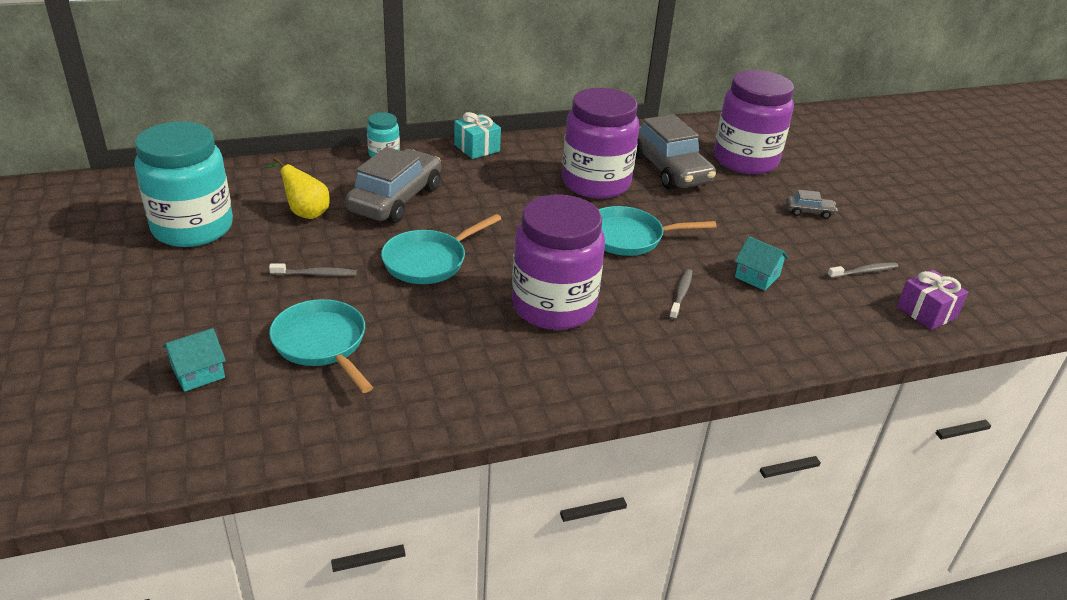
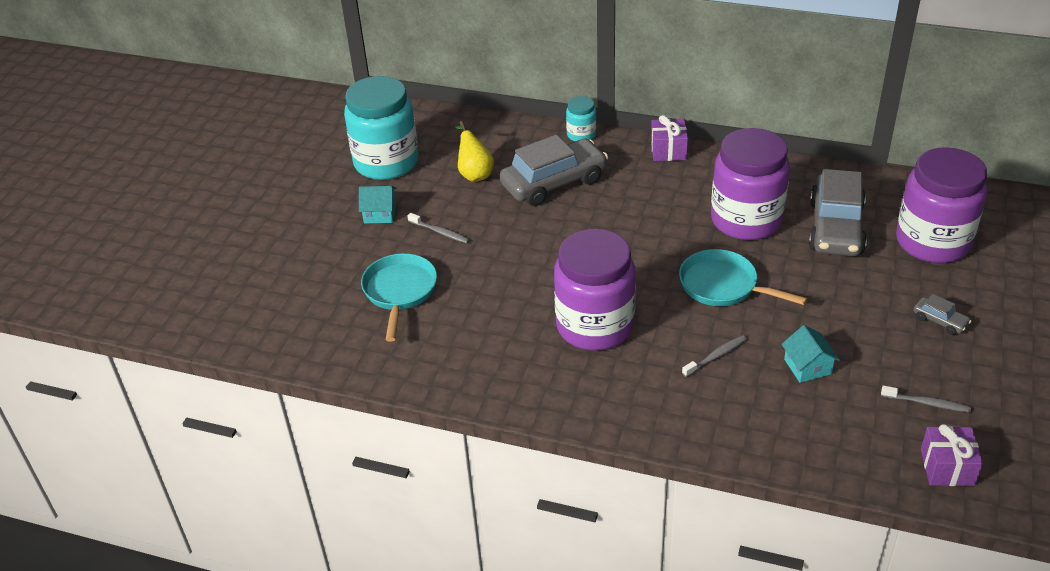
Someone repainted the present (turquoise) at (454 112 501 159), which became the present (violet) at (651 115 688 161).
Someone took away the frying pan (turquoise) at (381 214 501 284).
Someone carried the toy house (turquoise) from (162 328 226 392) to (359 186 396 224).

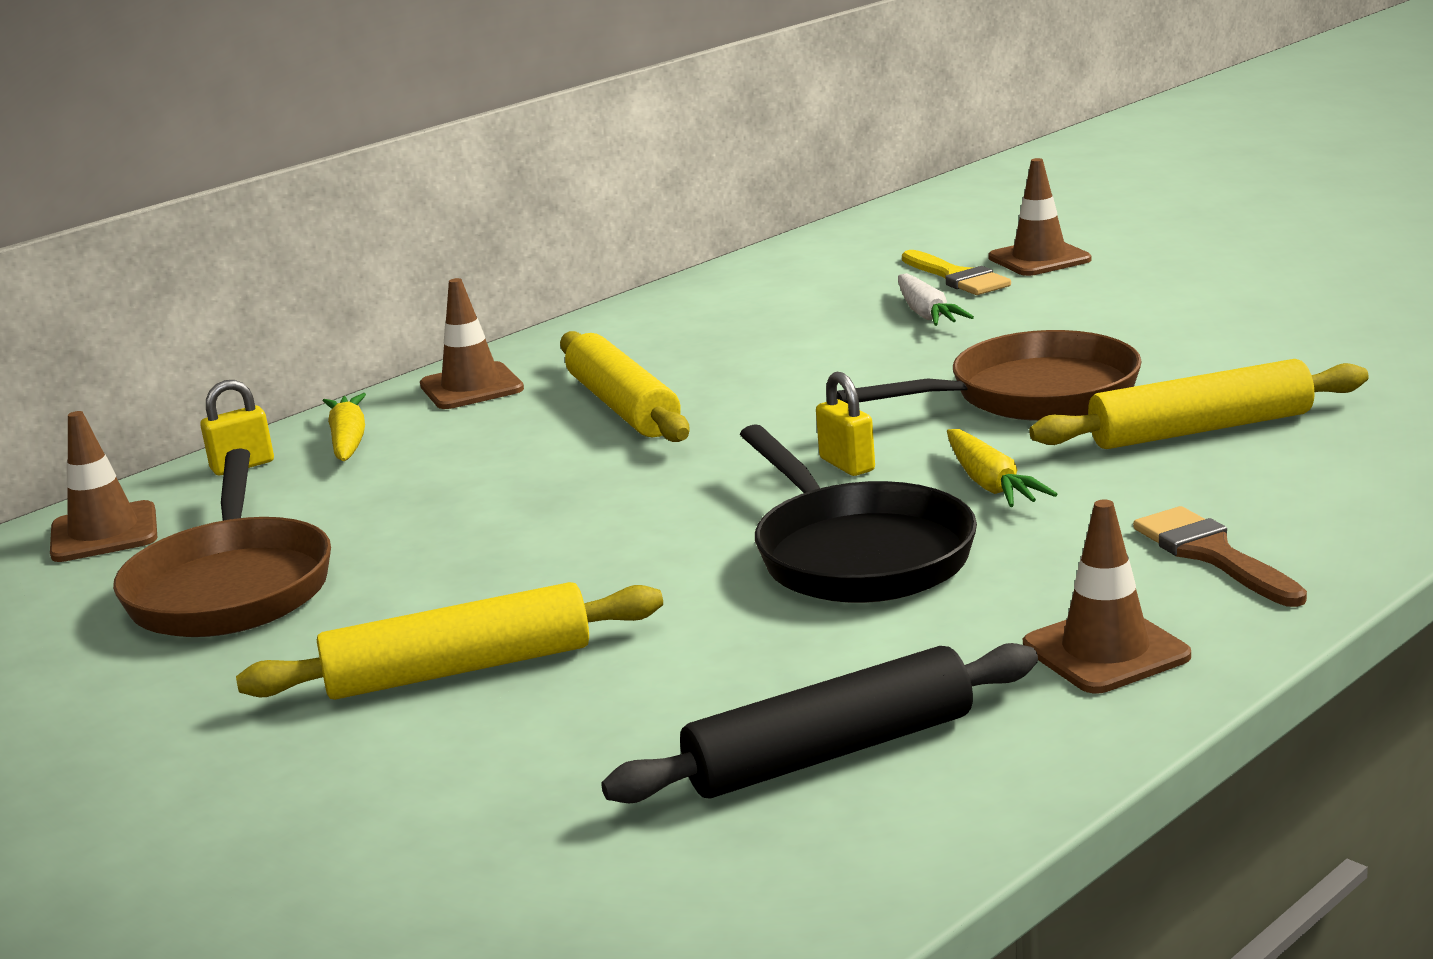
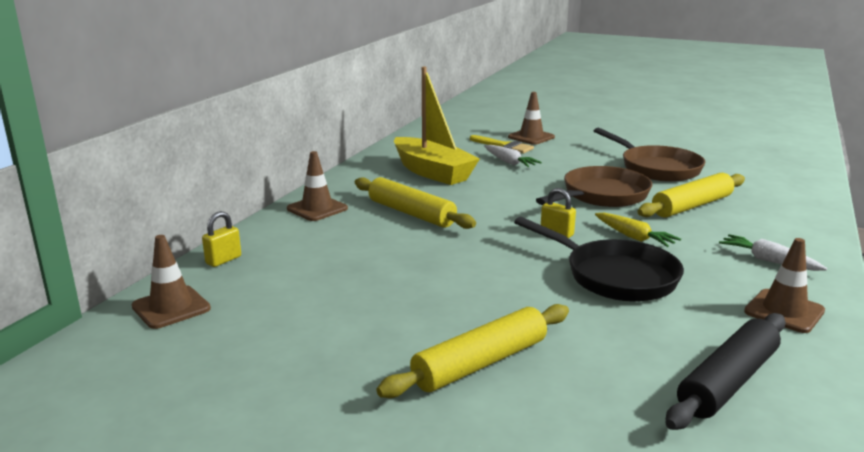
Someone took away the carrot (bright yellow) at (323 393 366 461).
Someone carried the frying pan (russet) from (113 448 331 637) to (594 128 705 182).
Someone swapped the brush (russet) at (1133 506 1307 607) for the carrot (white) at (719 234 827 271).
Someone put down the boat (bright yellow) at (394 67 480 185).

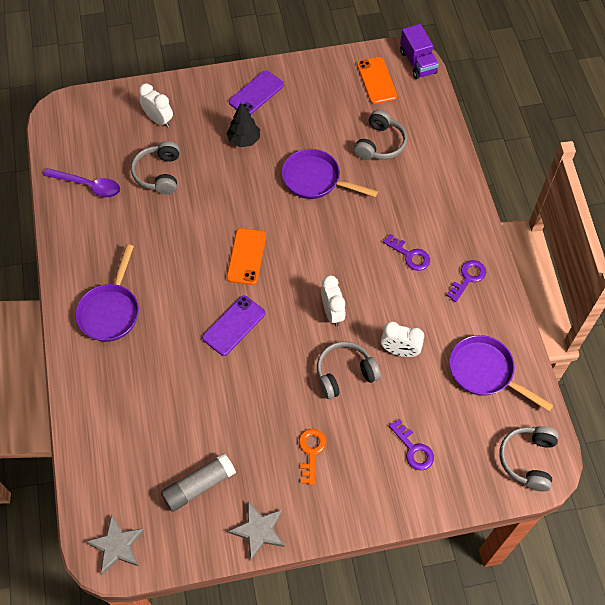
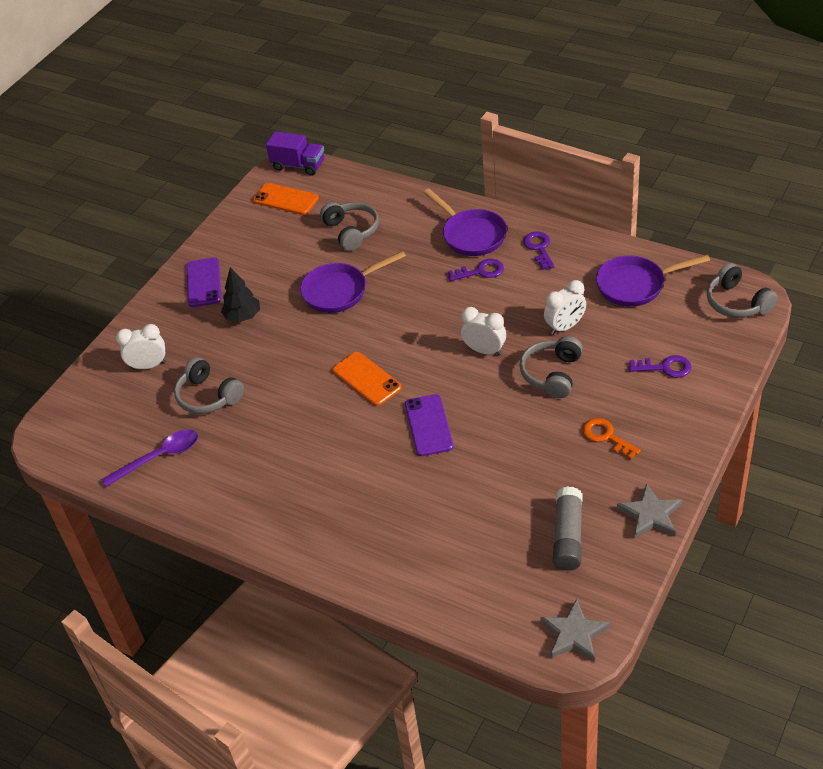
Someone carried the frying pan (violet) from (75 244 139 342) to (423 189 507 256).

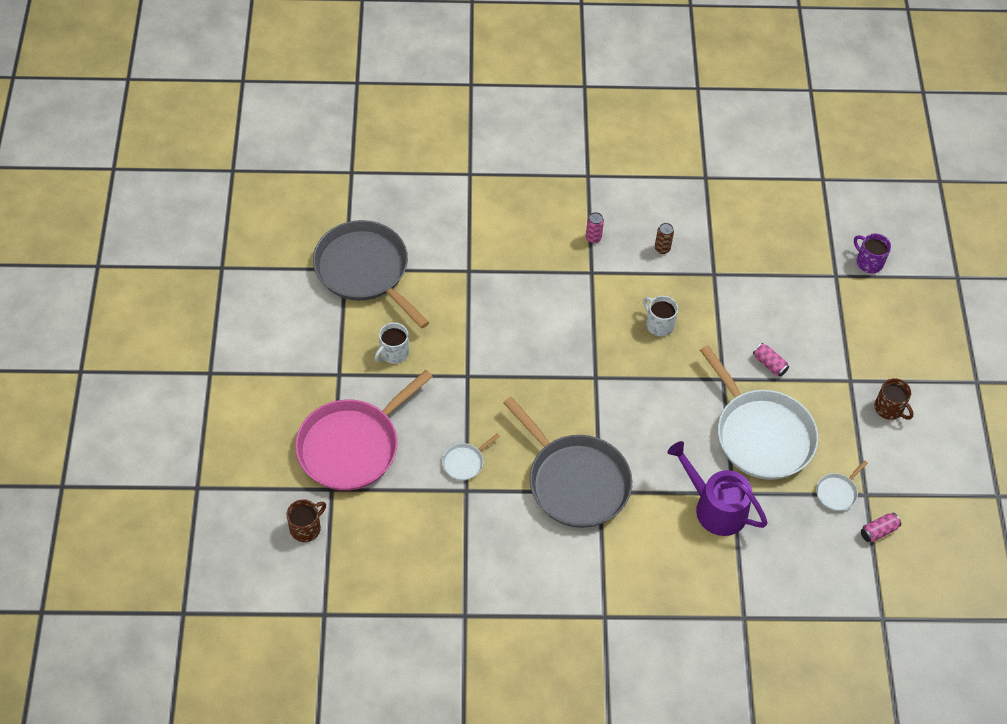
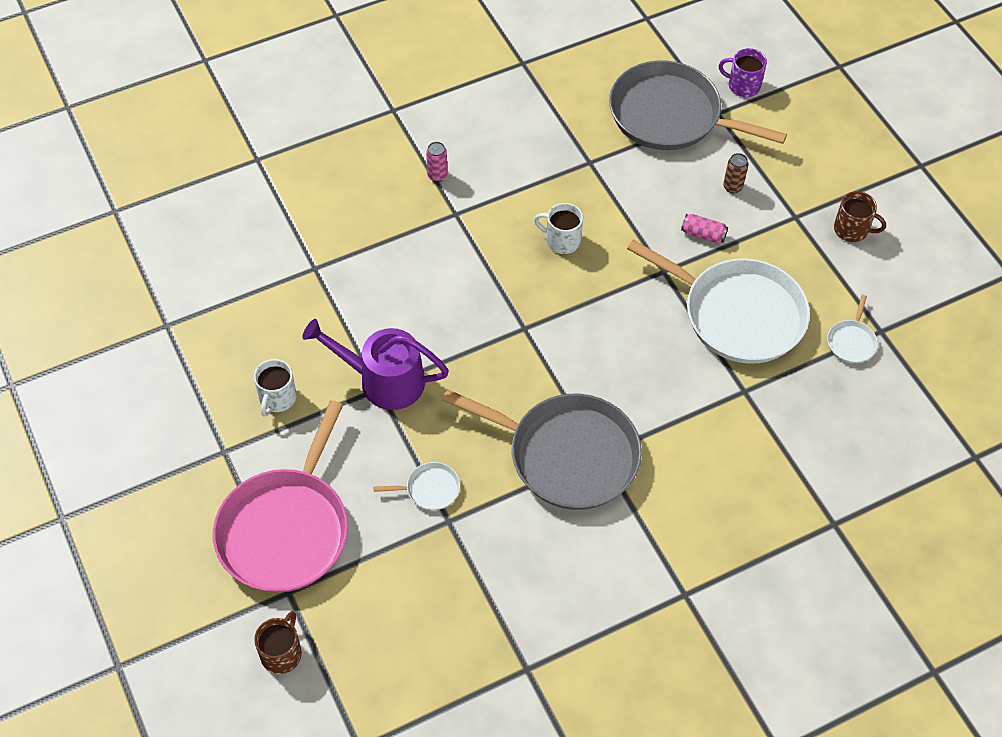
Someone carried the frying pan (gray) from (313 220 429 328) to (609 61 787 150).
Someone carried the tin (russet) from (655 223 674 254) to (723 153 748 193).
Someone rotated the frying pan (white) at (442 433 500 480) by 120 degrees counterclockwise.
Someone carried the watering can (violet) from (667 441 768 536) to (302 319 449 410).
Someone took away the tin (rose-pink) at (861 513 901 542).

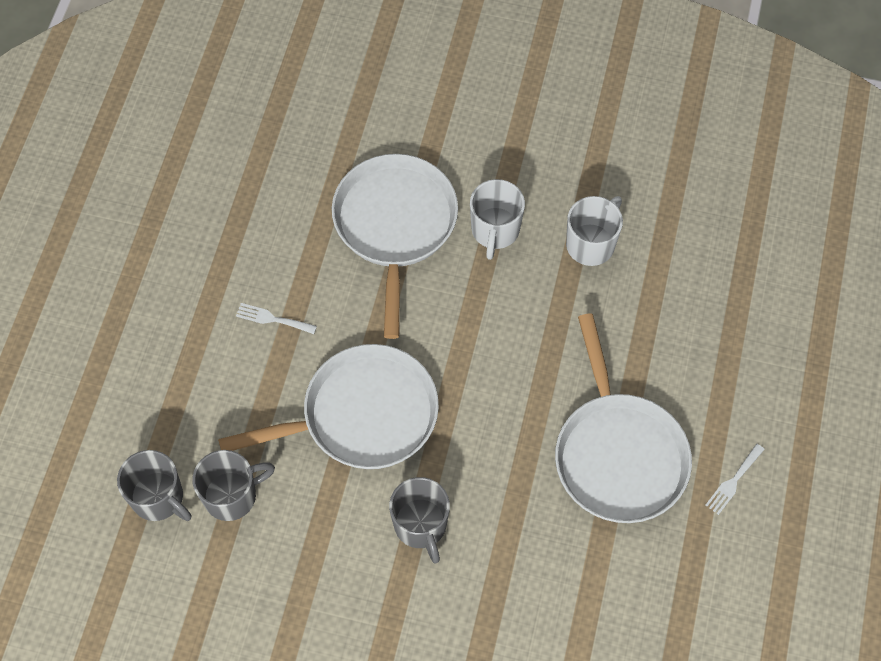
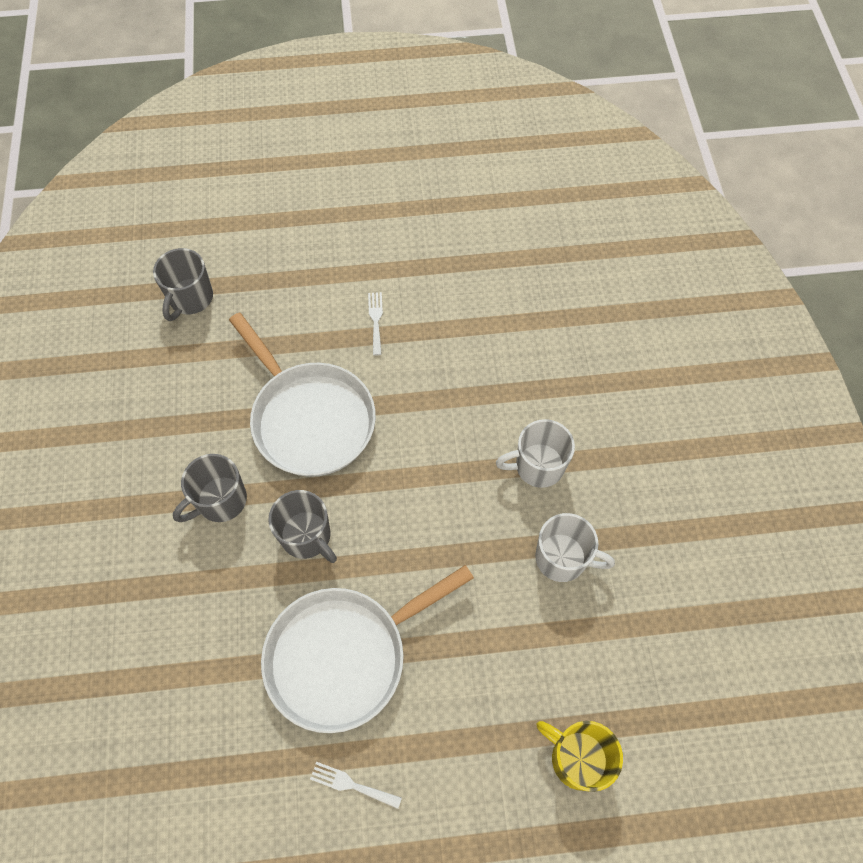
Someone took away the frying pan (white) at (332 154 458 339).
Someone carried the mug (gray) from (192 450 275 521) to (268 490 337 563).
Someone put down the mug (bright yellow) at (537 721 623 792).

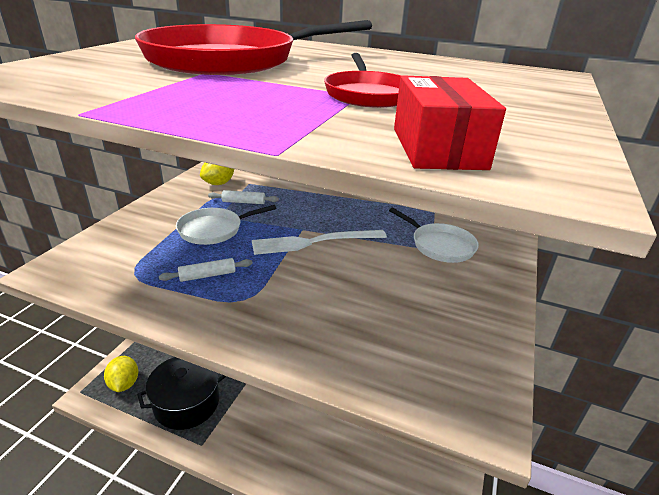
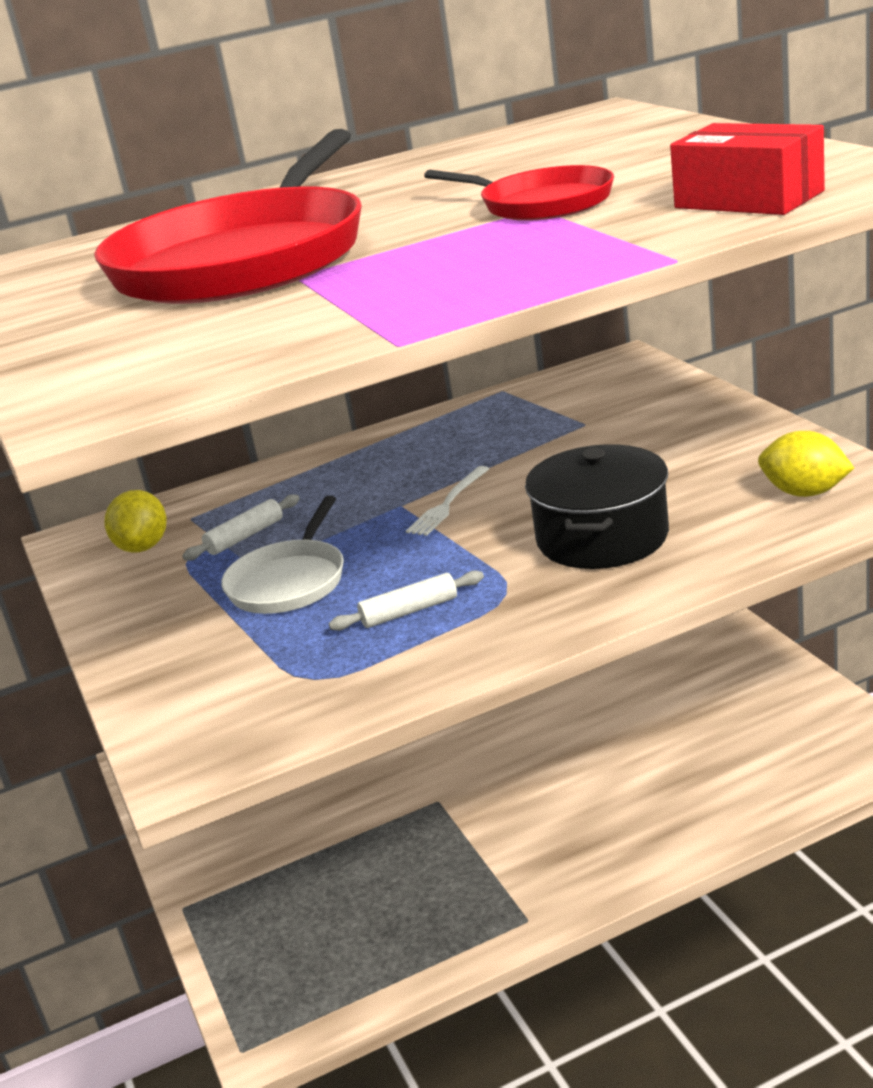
Someone took away the frying pan (white) at (389 208 479 263).
Someone scaled the table fork (white) at (252 230 387 255) by 0.57.
Someone rotated the pastry roller (white) at (159 258 253 282) by 45 degrees clockwise.
Someone carried the lemon (bright yellow) from (104 356 138 392) to (758 431 854 497).
Someone carried the pot (ebony) from (137 357 226 430) to (525 444 669 569).

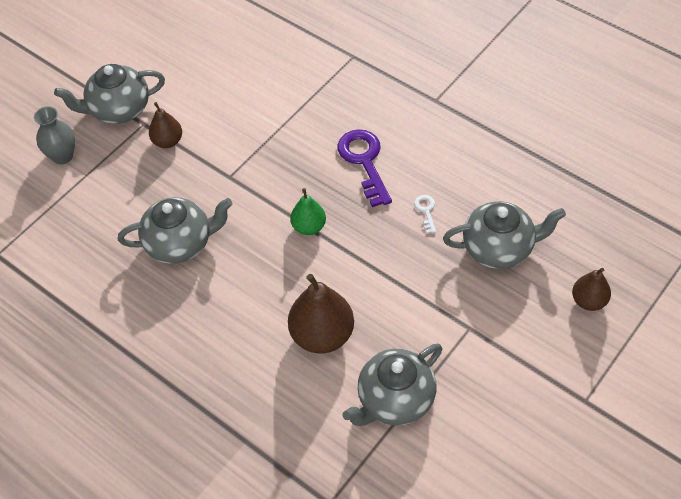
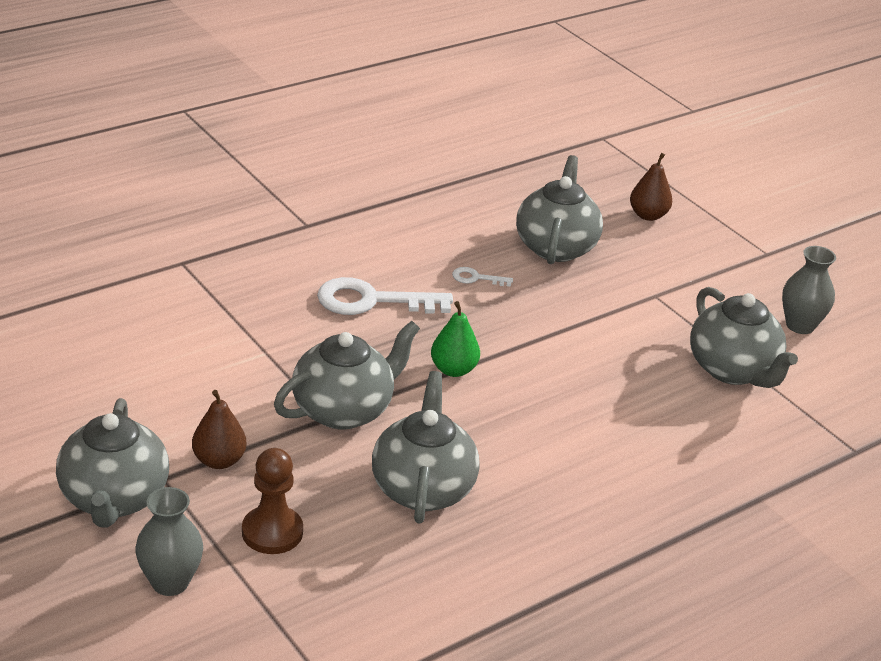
Someone repainted the key (violet) at (337 129 392 207), which became the key (white) at (317 277 453 315).
Someone took away the toy pear (russet) at (288 274 354 354).
Someone put down the flower vase (gray) at (782 246 836 334).
Someone put down the teapot (gray) at (274 321 420 429).
Someone put down the pawn (russet) at (242 448 303 554).

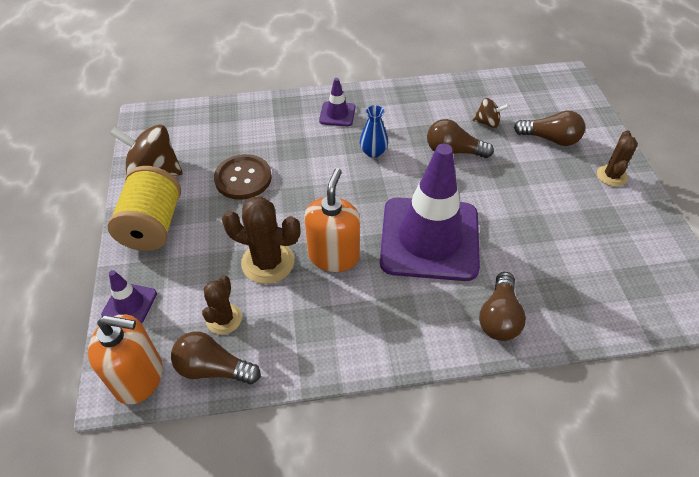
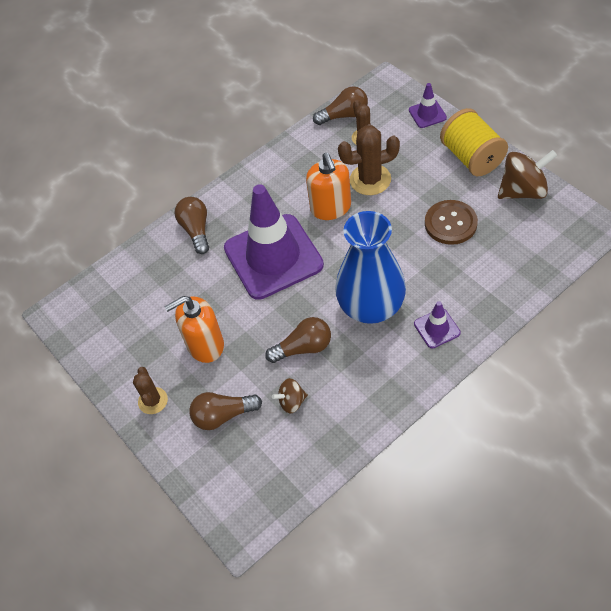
Someone scaled the flower vase (royal blue) at (360 105 388 158) by 2.38.
Someone carried the pump bottle (bright orange) from (88 315 163 404) to (164 296 224 363).

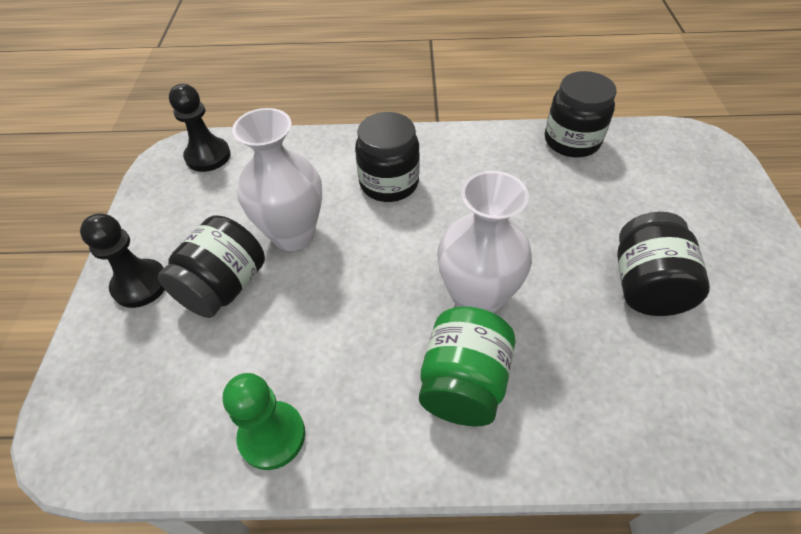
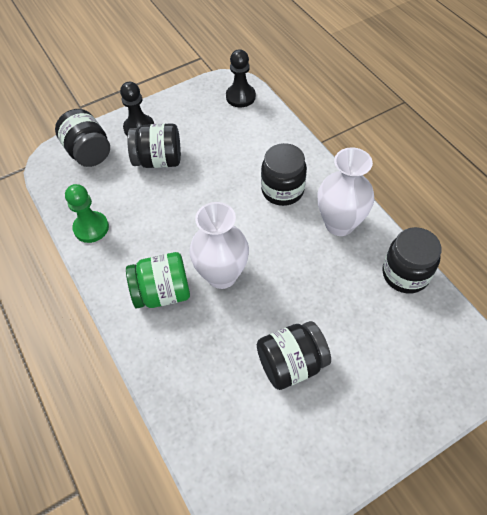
Someone carried the flower vase (white) from (232 108 322 251) to (318 147 374 236).
Someone put down the jam jar (ebony) at (55 109 110 167).

